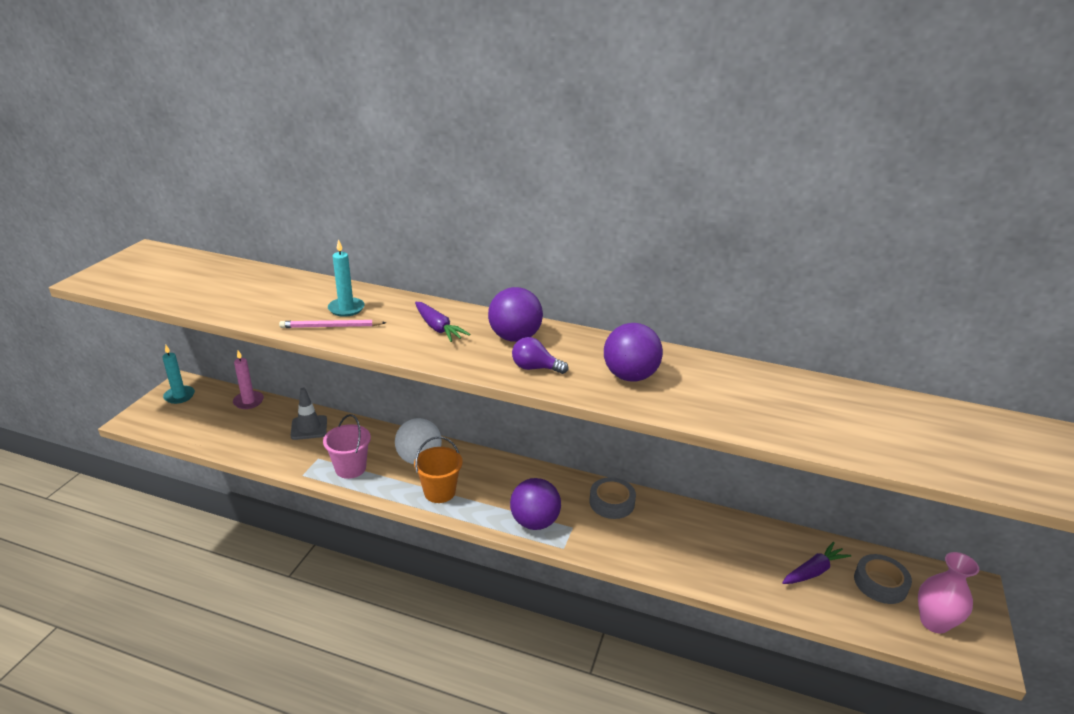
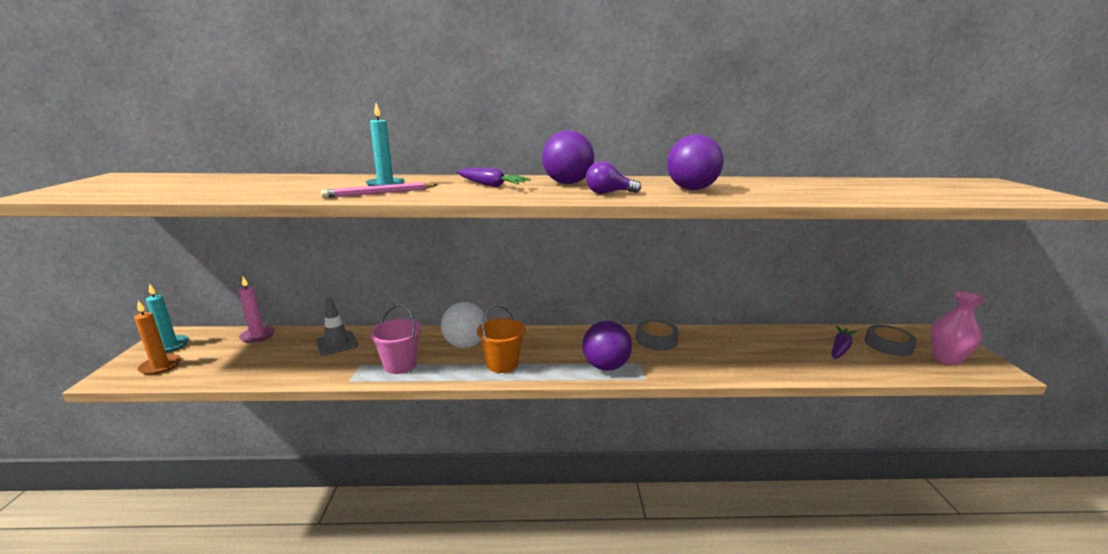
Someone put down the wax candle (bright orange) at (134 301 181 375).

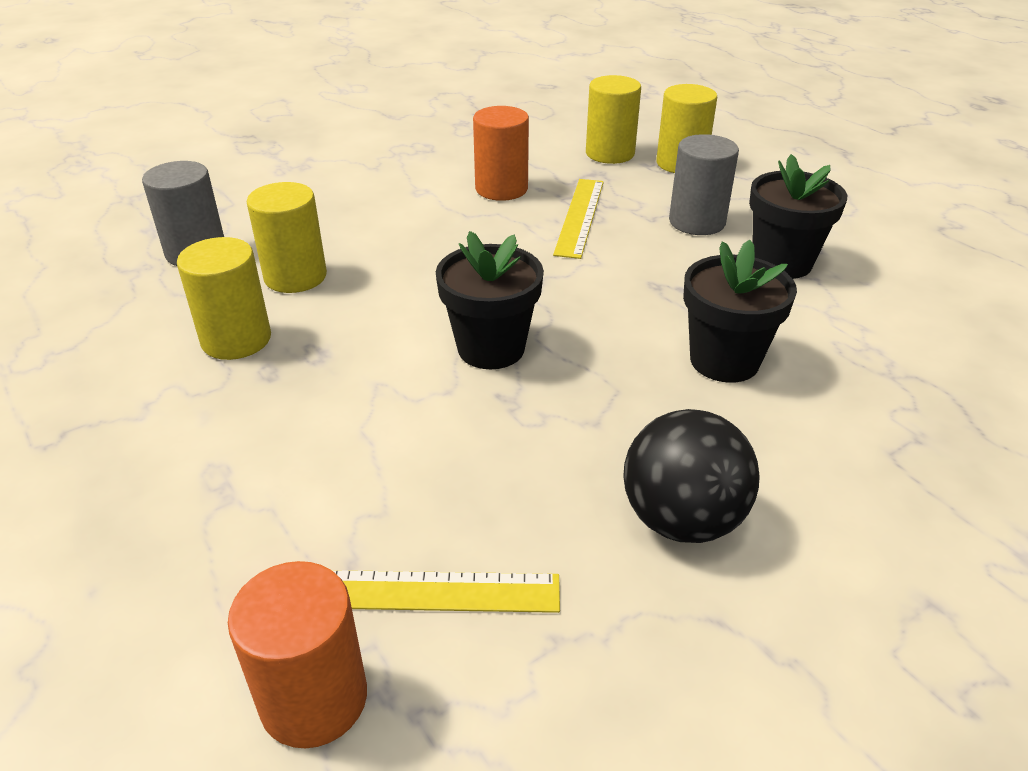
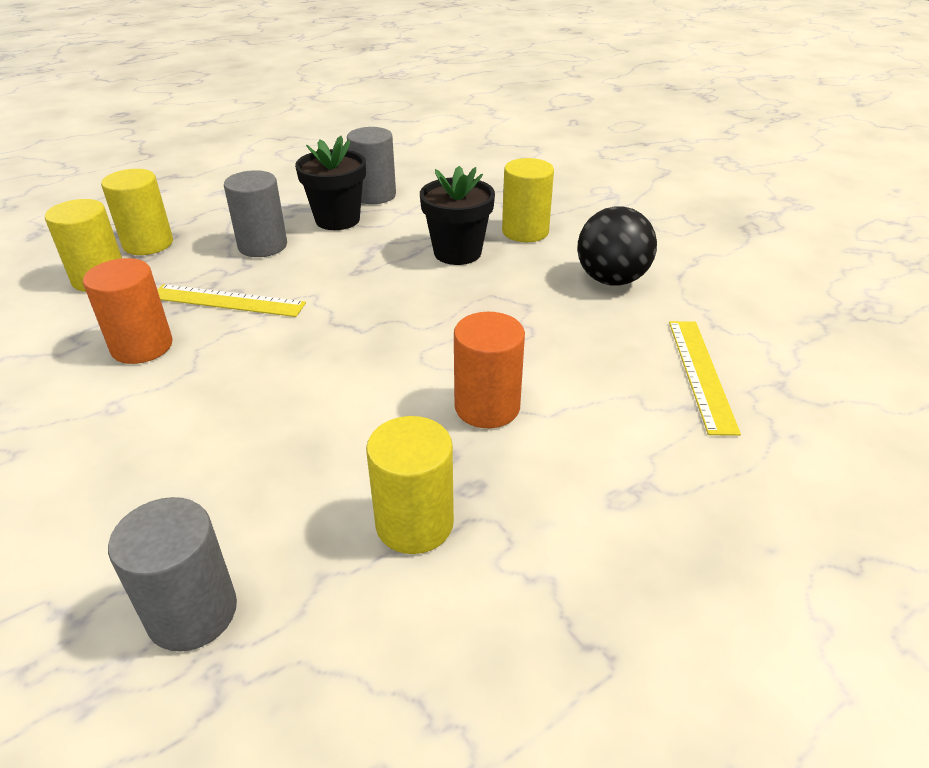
Someone carried the cylinder shape (bright yellow) from (247 182 327 293) to (502 158 554 242).
Someone took away the flower pot (ebony) at (436 231 544 369).
Someone carried the cylinder shape (bright orange) from (228 561 367 748) to (454 312 525 428).
Someone put down the cylinder shape (gray) at (347 127 396 204).

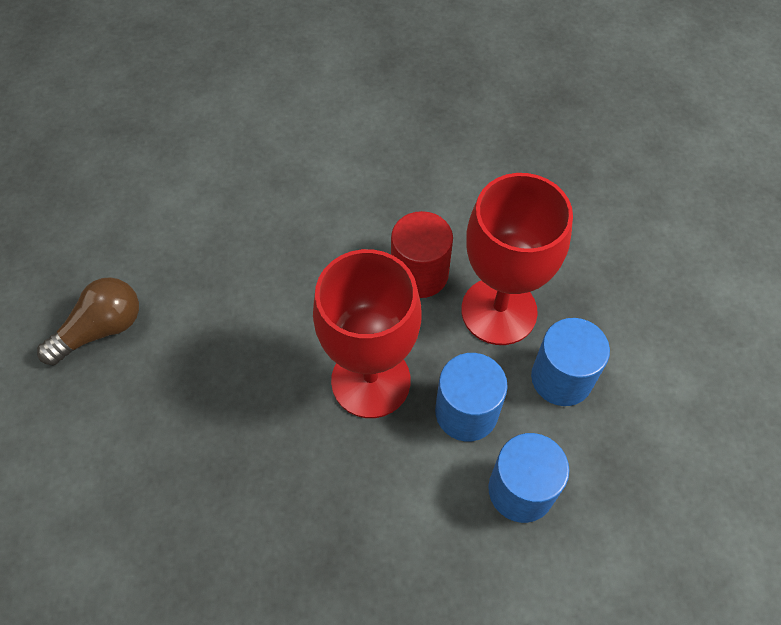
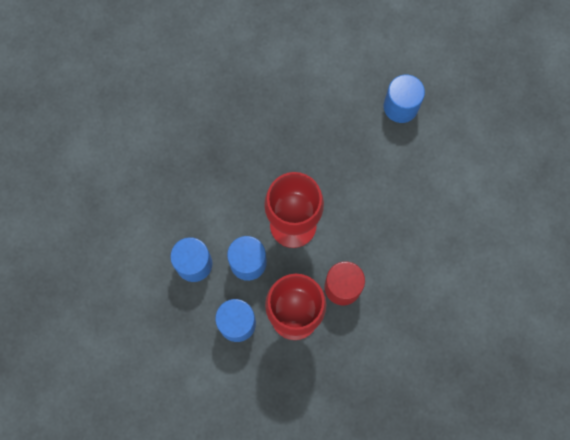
Someone swapped the lightbulb (russet) at (37 277 139 365) for the cylinder shape (royal blue) at (384 75 425 123).

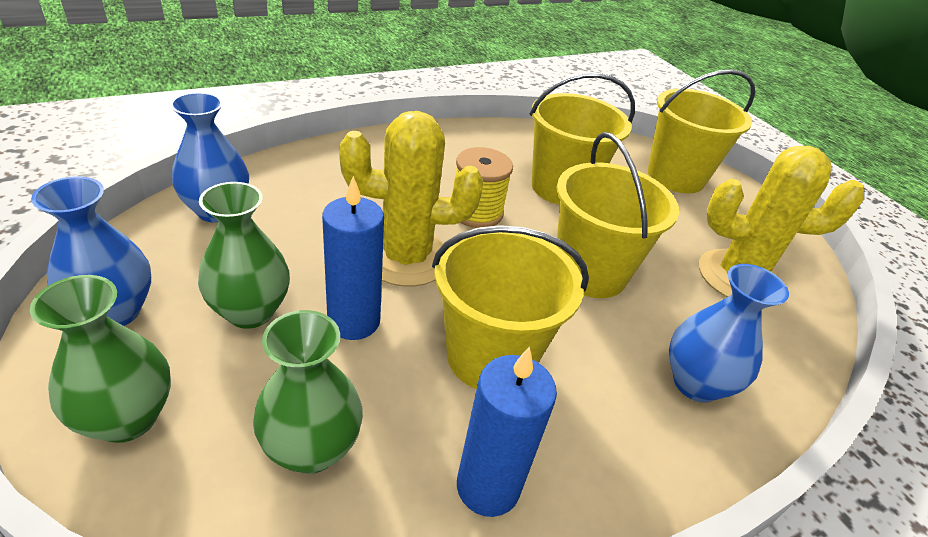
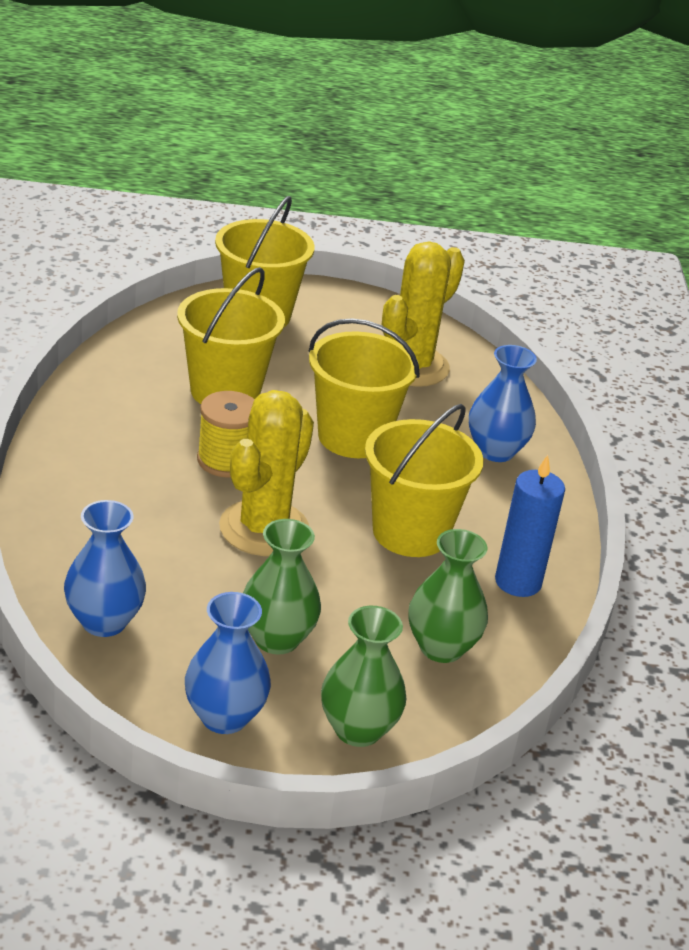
Someone took away the wax candle (royal blue) at (322 176 384 340).

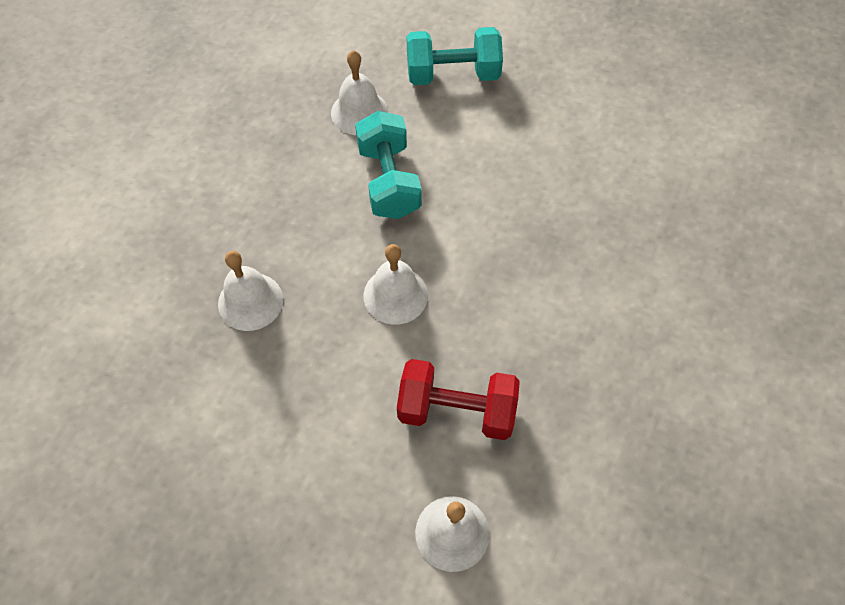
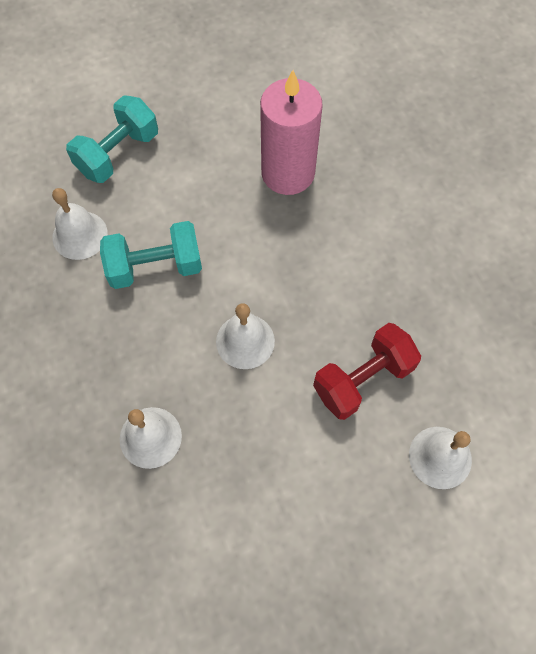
Someone rotated the dumbbell (turquoise) at (355 111 422 219) by 45 degrees counterclockwise.
Someone put down the wax candle (rose-pink) at (260 70 323 195).

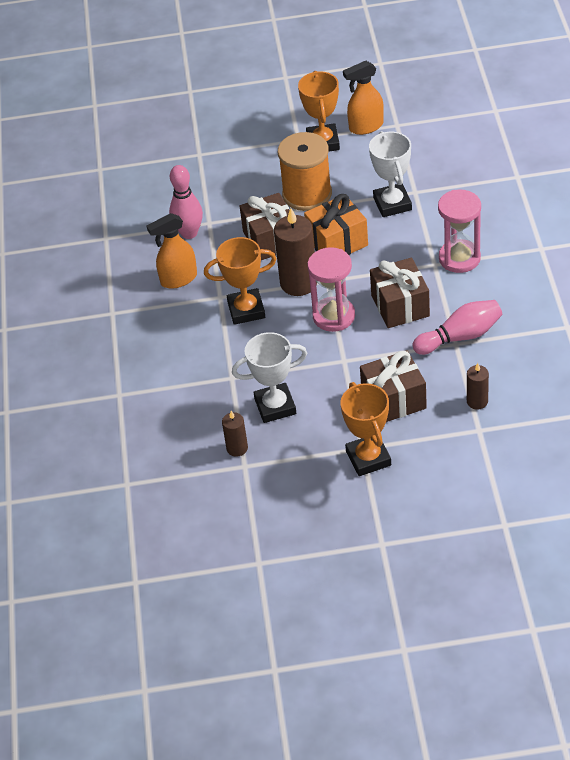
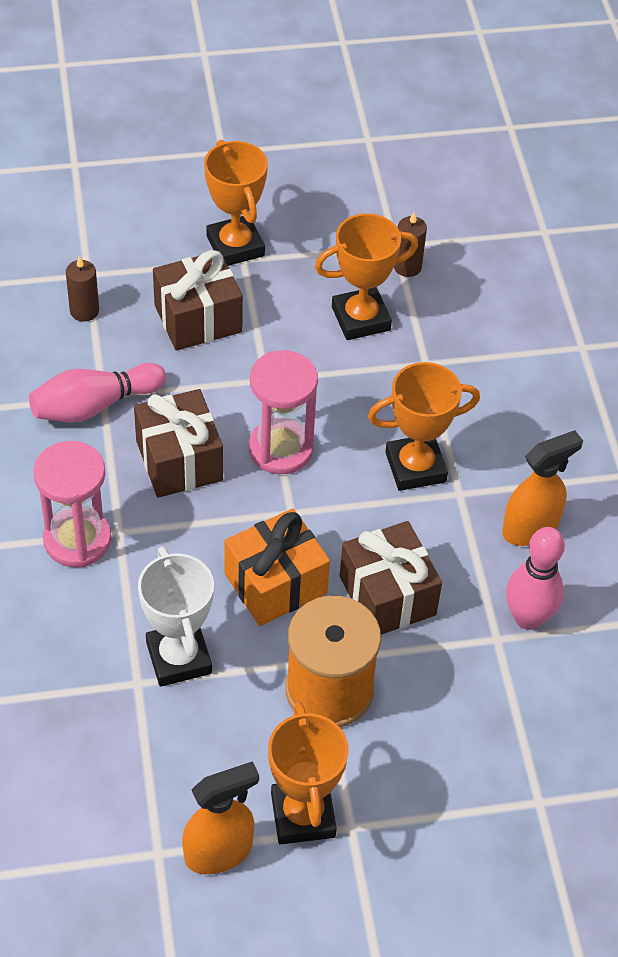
Someone took away the wax candle (russet) at (274 208 317 296).
Someone repainted the award cup (white) at (232 332 307 423), which became the award cup (bright orange) at (315 213 418 340).

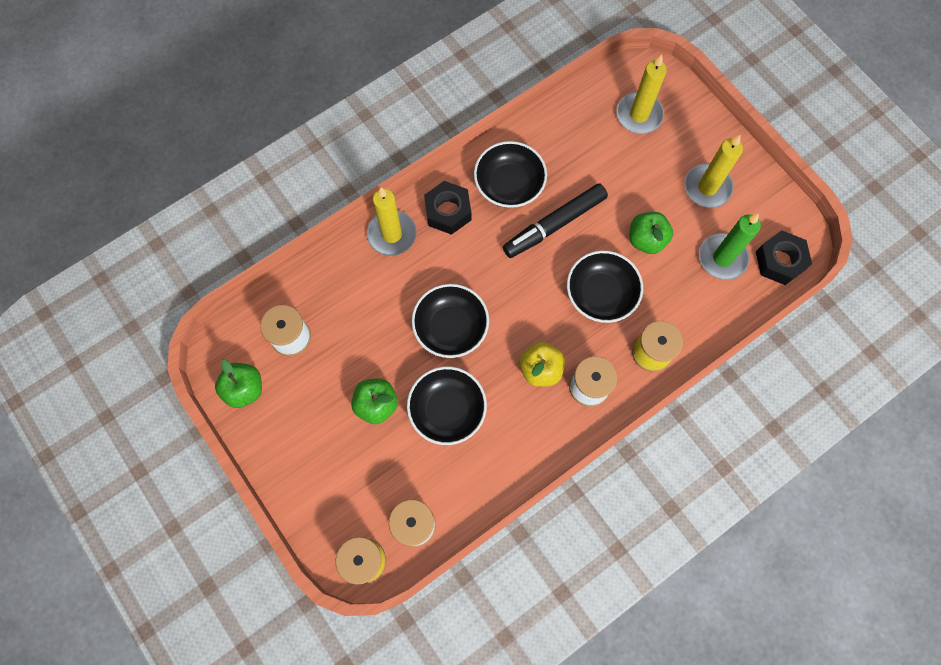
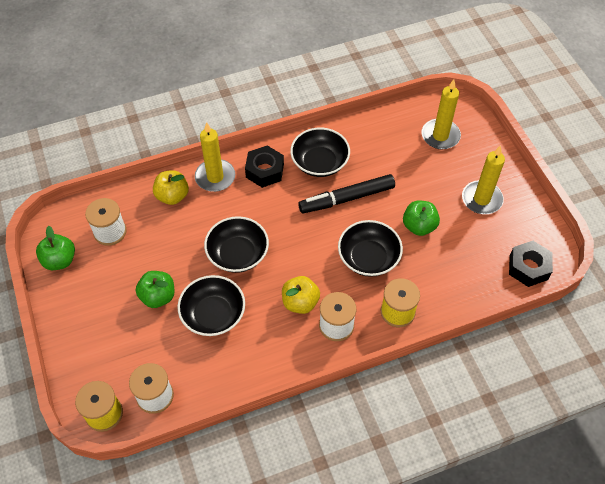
Someone took away the wax candle (green) at (699 214 761 280).
Someone put down the toy apple (bright yellow) at (153 170 189 205).

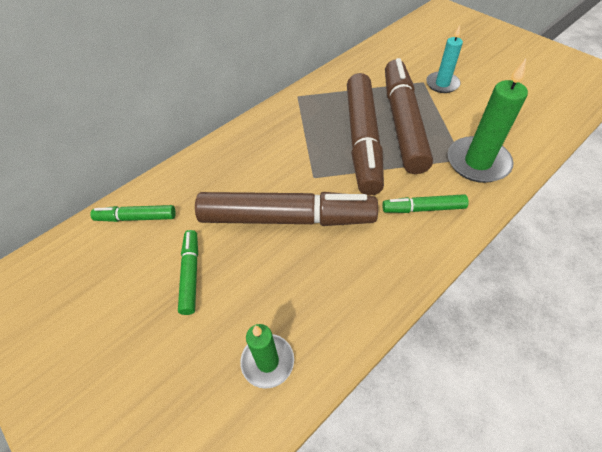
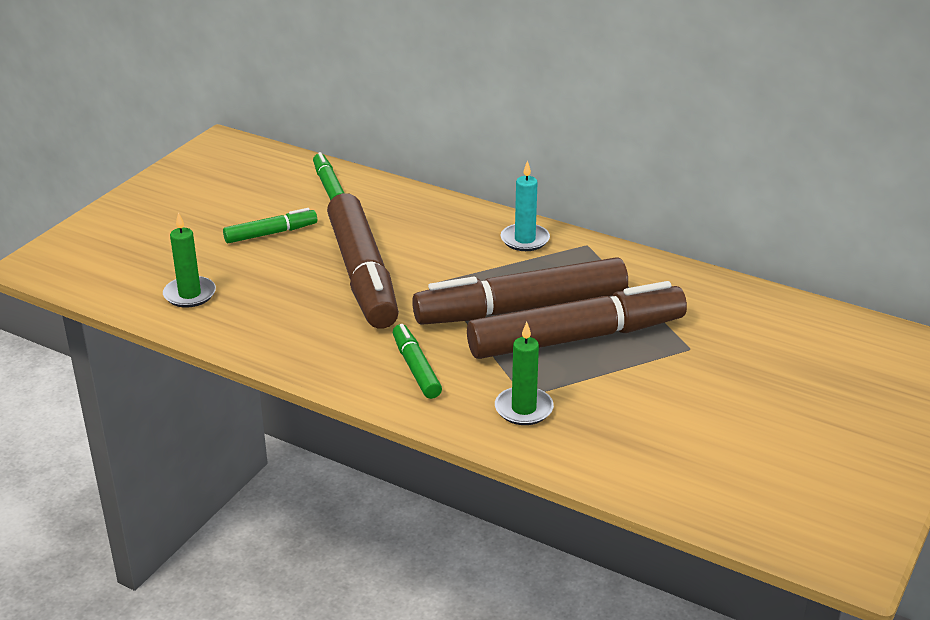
Someone carried the wax candle (turquoise) from (426 25 463 93) to (500 160 550 251).
Someone scaled the wax candle (green) at (448 59 528 183) by 0.63.

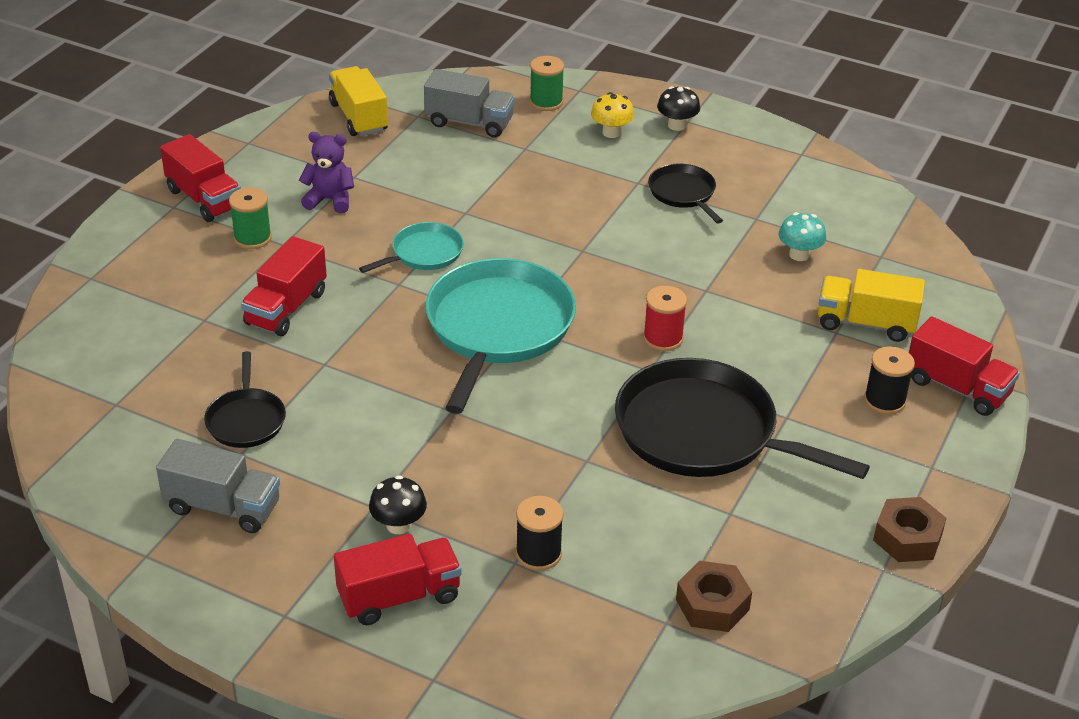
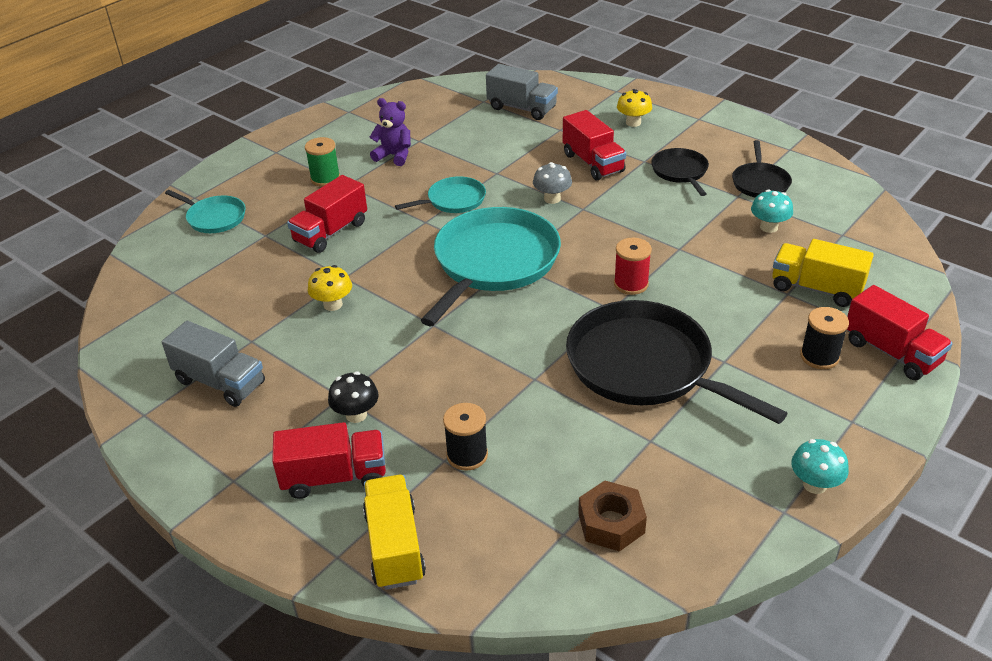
Someone took away the reel of thread (green) at (530 56 564 111).
Someone carried the truck (bright yellow) from (329 66 388 136) to (363 475 426 590).
Someone took away the fungus (ebony) at (657 86 700 131).
Someone carried the truck (scarlet) from (160 134 241 222) to (563 110 626 180).
Someone carried the frying pan (ebony) from (204 351 286 448) to (732 140 792 198).
Someone swapped the hexagon nut (russet) at (873 497 946 562) for the fungus (turquoise) at (791 439 849 494).
Someone put down the fungus (gray) at (533 162 572 204).
Someone put down the frying pan (turquoise) at (165 190 246 233).
Someone put down the fungus (bright yellow) at (308 265 352 311).

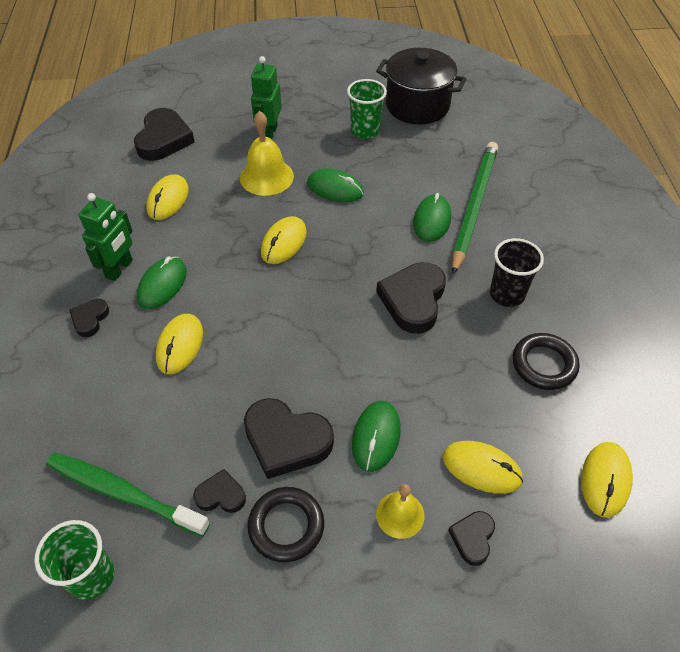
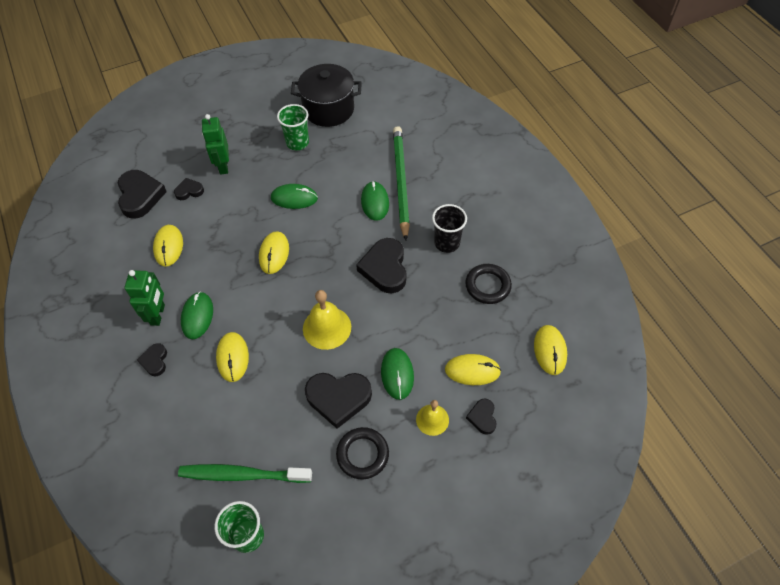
Someone carried the hand bell (bright yellow) from (240 111 294 196) to (303 290 351 350).
Someone carried the heart shape (ebony) from (194 469 246 513) to (174 178 204 200).

